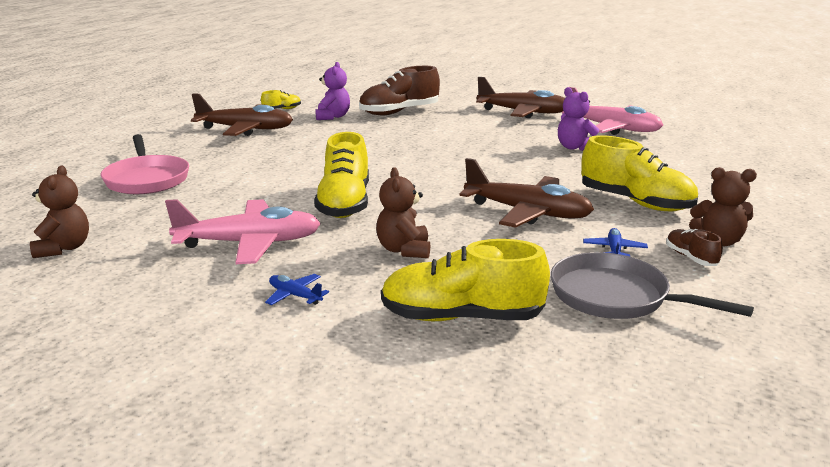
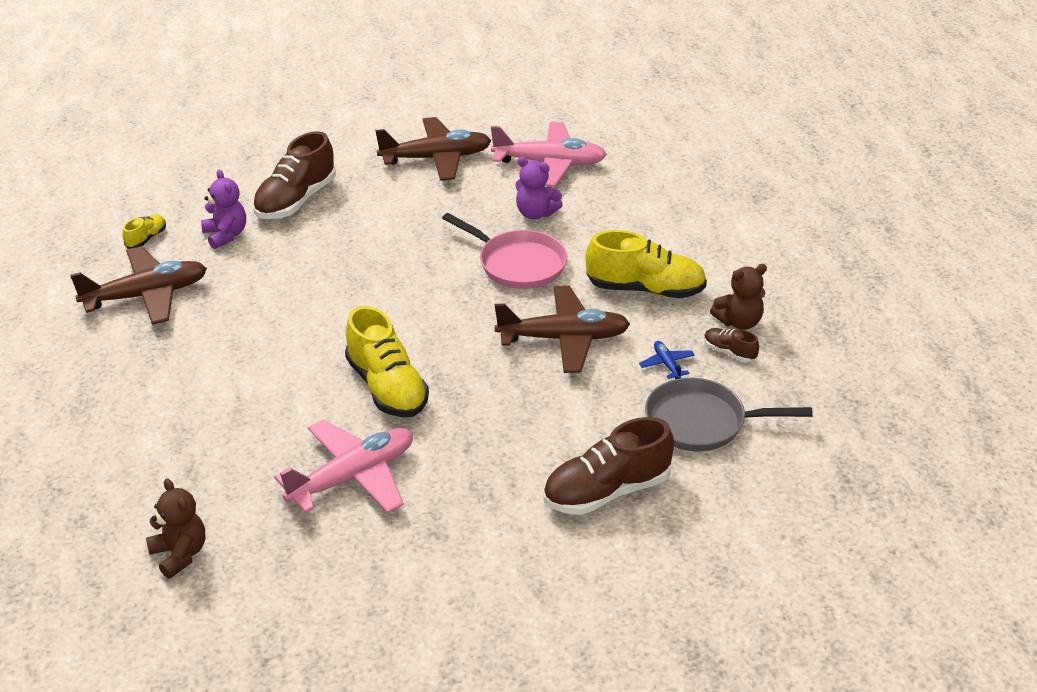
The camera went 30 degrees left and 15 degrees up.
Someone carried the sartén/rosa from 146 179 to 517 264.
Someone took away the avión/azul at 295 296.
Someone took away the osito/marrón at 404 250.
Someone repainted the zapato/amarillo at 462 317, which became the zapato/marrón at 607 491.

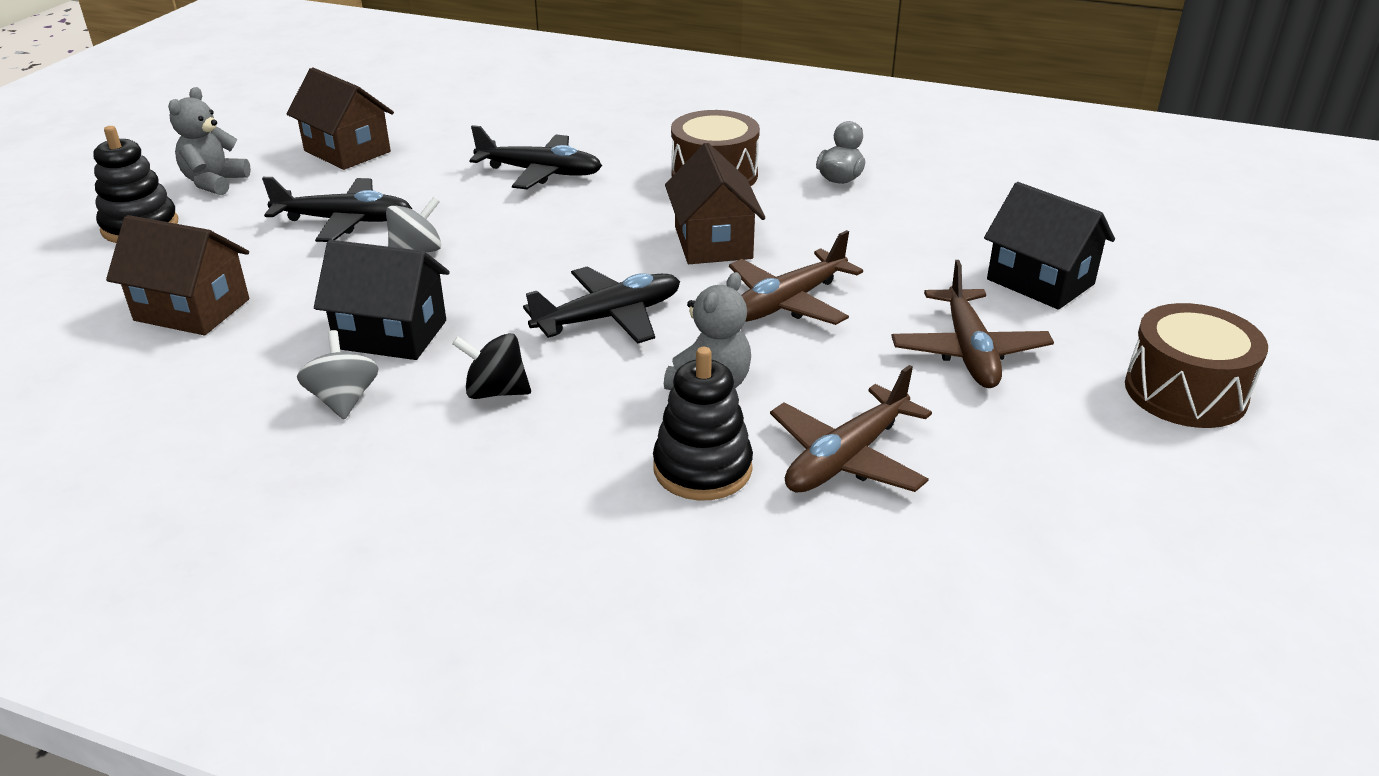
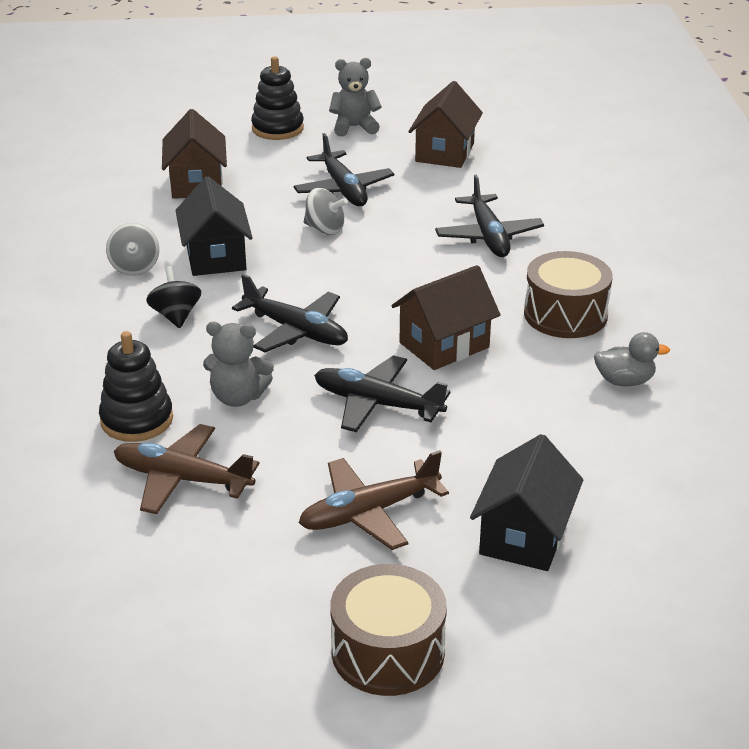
The camera went 65 degrees right and 0 degrees up.
Someone rotated the peonza/gris at 343 400 by 120 degrees clockwise.
Someone repainted the avión/marrón at 787 303, which became the avión/negro at 377 404.

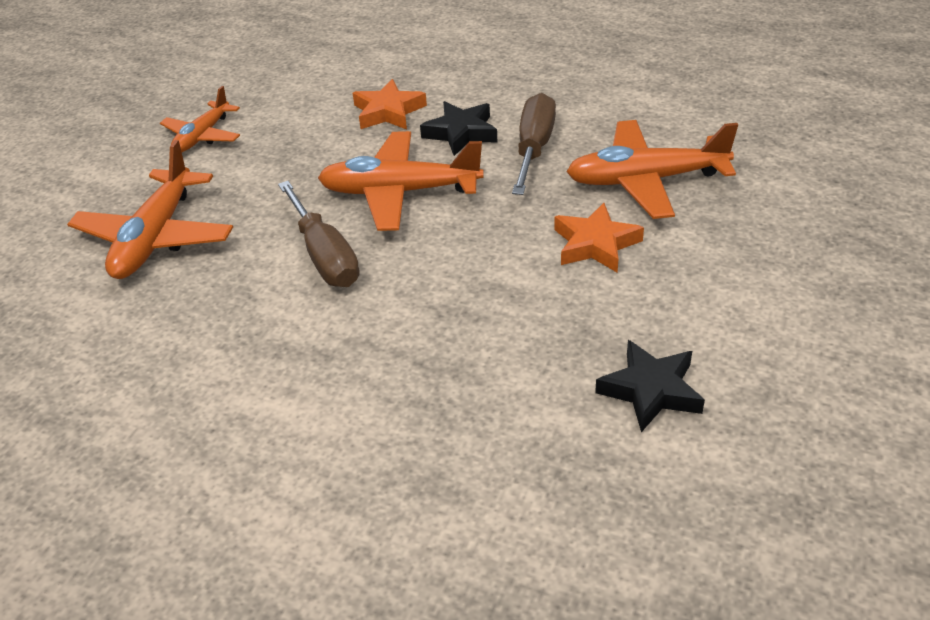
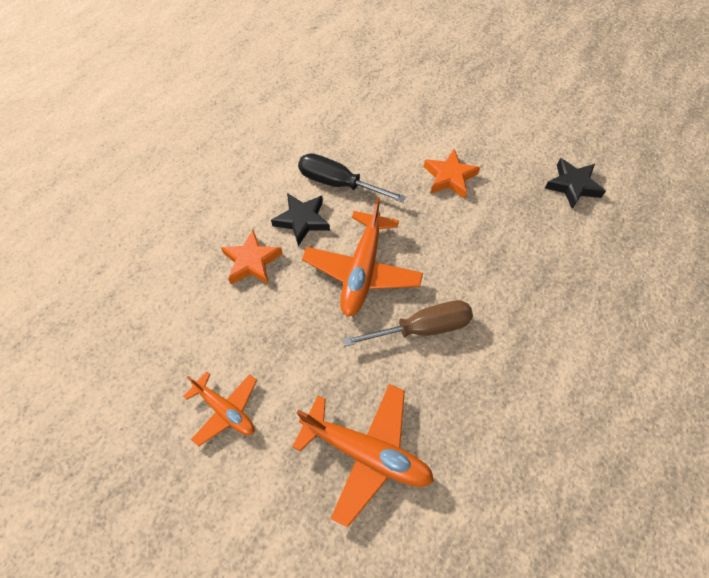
The camera went 80 degrees left and 20 degrees up.
Someone repainted the destornillador/marrón at 534 148, which became the destornillador/negro at 338 183.
Someone took away the avión/naranja at 646 180.

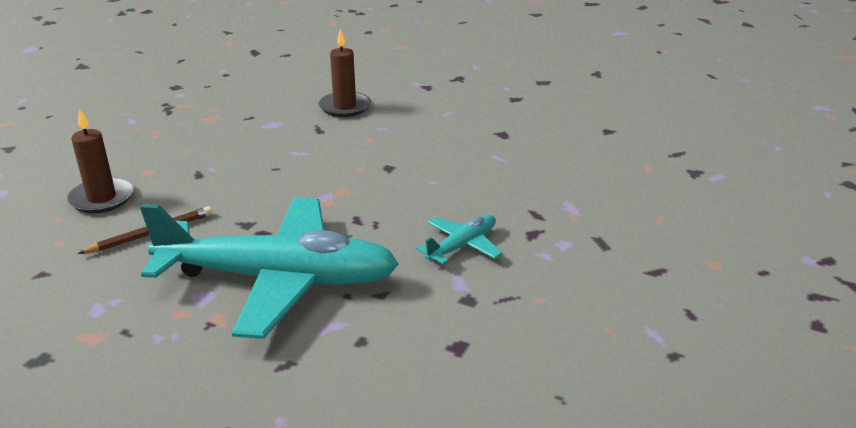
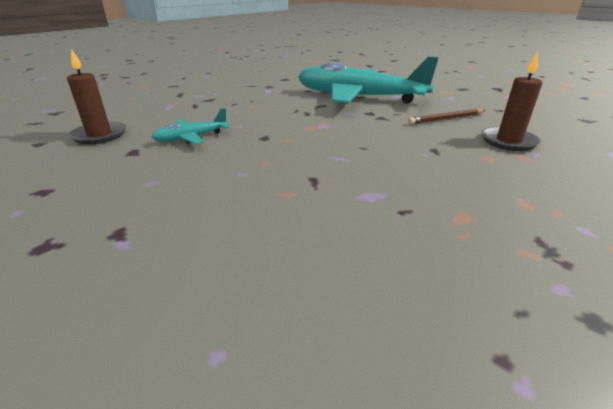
The camera went 165 degrees left and 0 degrees up.
Someone carried the vela/marrón from 345 107 to 99 135.
Someone carried the avión/turquesa from 462 246 to 191 138.

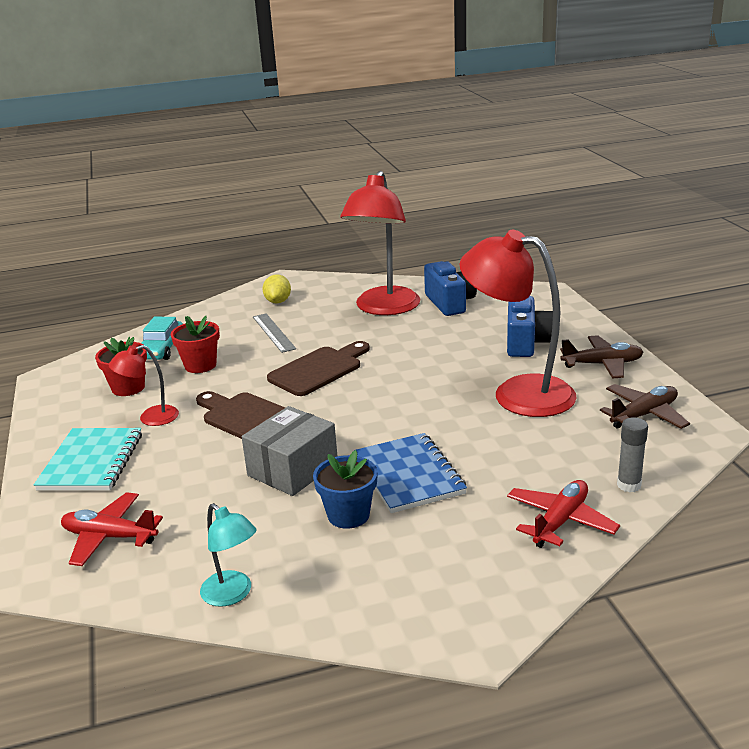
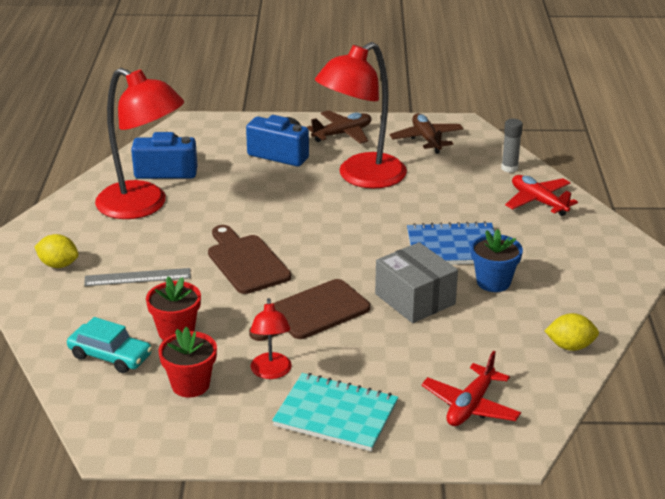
The camera went 75 degrees left and 5 degrees up.
Someone swapped the lámpara/turquesa at 232 594 for the limón/amarillo at 570 346.
Someone rotated the avión/marrón at 602 364 by 45 degrees clockwise.

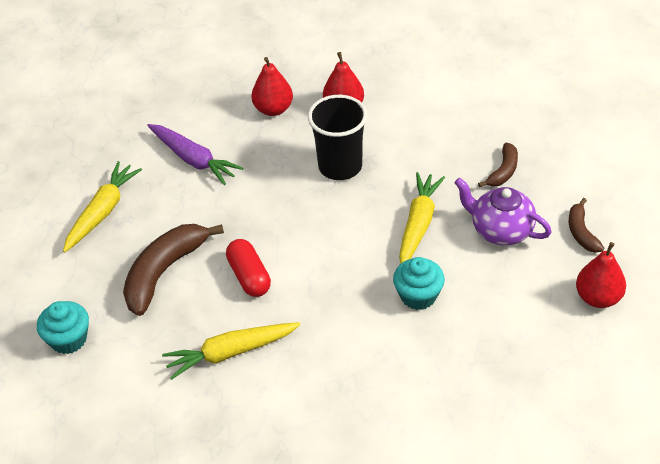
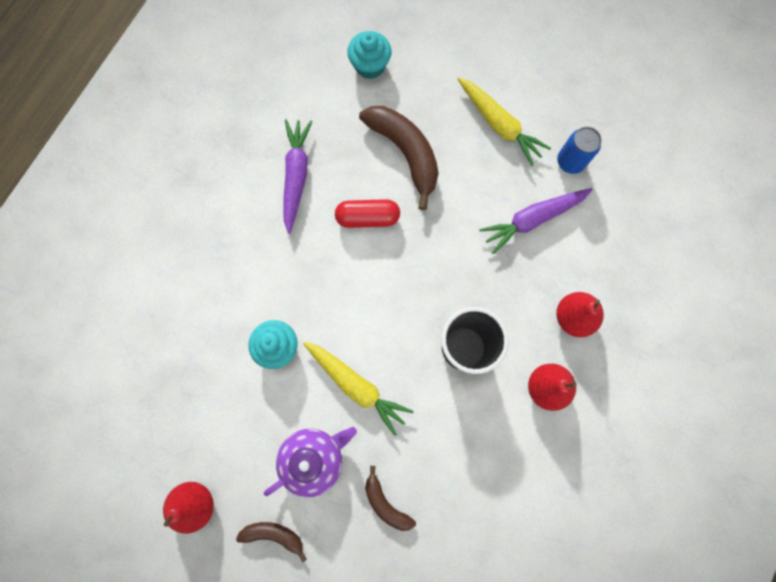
The camera went 110 degrees right and 30 degrees up.
Someone repainted the zanahoria/amarillo at 230 353, which became the zanahoria/morado at 296 176.
Someone put down the lata/azul at 570 162.

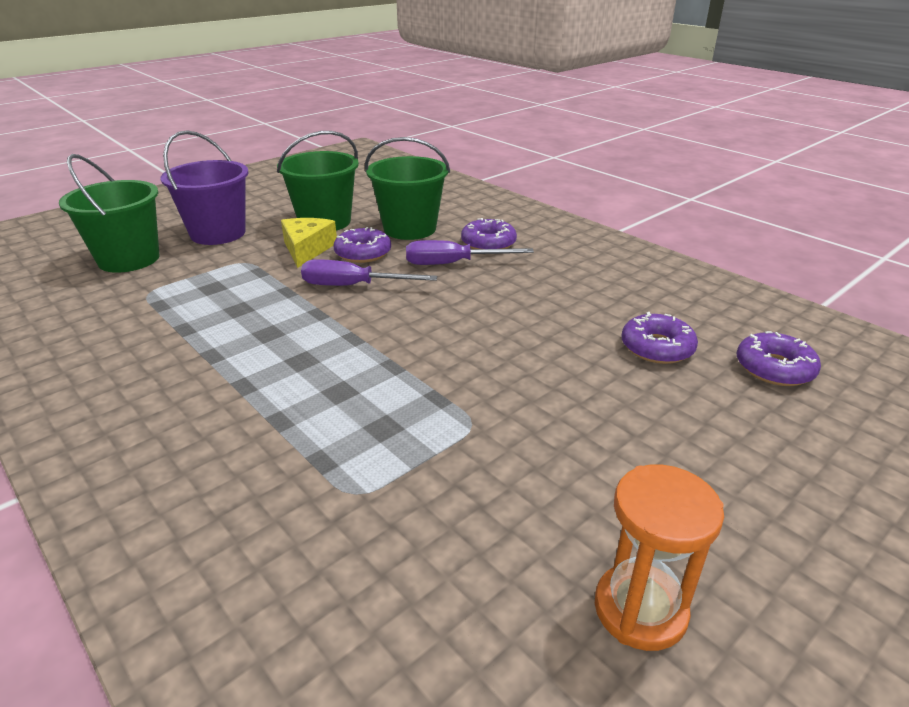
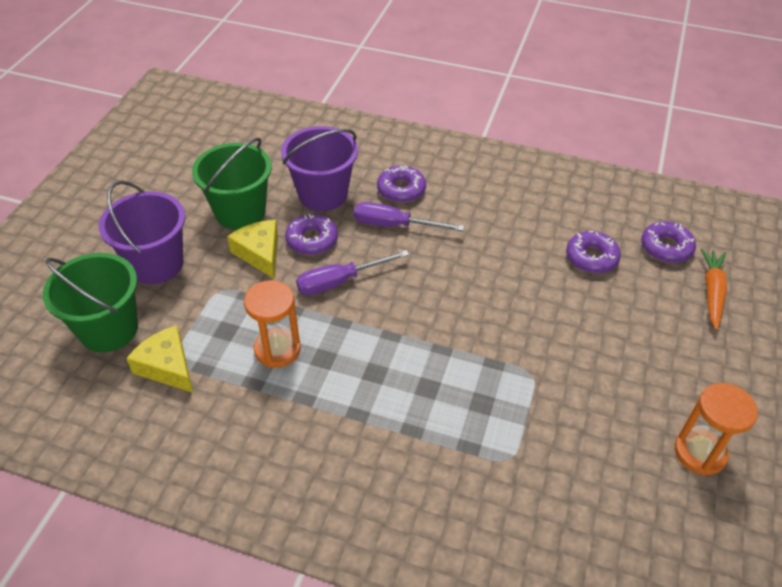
The camera went 30 degrees left and 15 degrees up.
Someone repainted the balde/verde at 410 229, which became the balde/morado at 323 194.
Someone rotated the destornillador/morado at 453 264 by 45 degrees clockwise.
Someone put down the queso/amarillo at 167 367.
Someone put down the reloj de arena/naranja at 277 349.
Someone put down the zanahoria/naranja at 712 292.

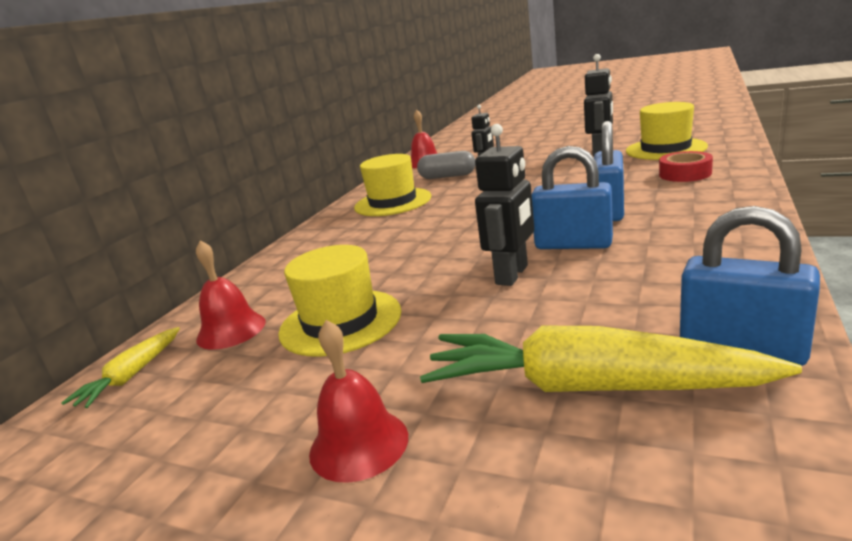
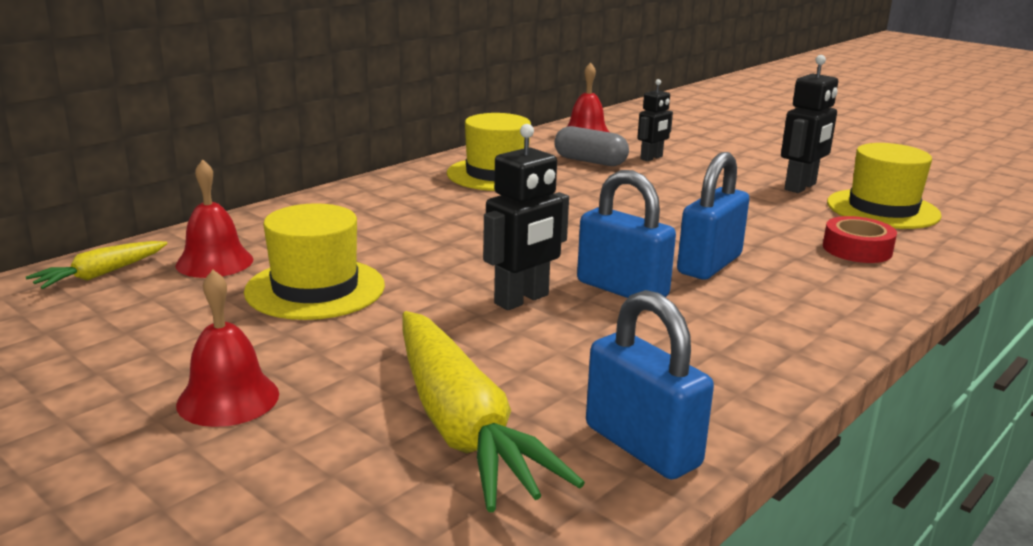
The camera went 15 degrees right and 0 degrees up.
Someone rotated the zanahoria/amarillo at 588 387 by 150 degrees counterclockwise.

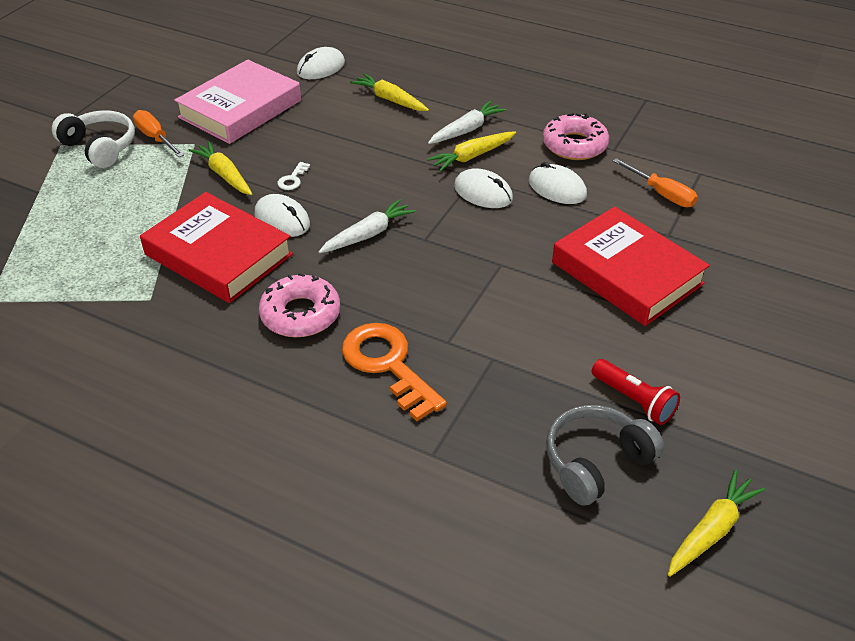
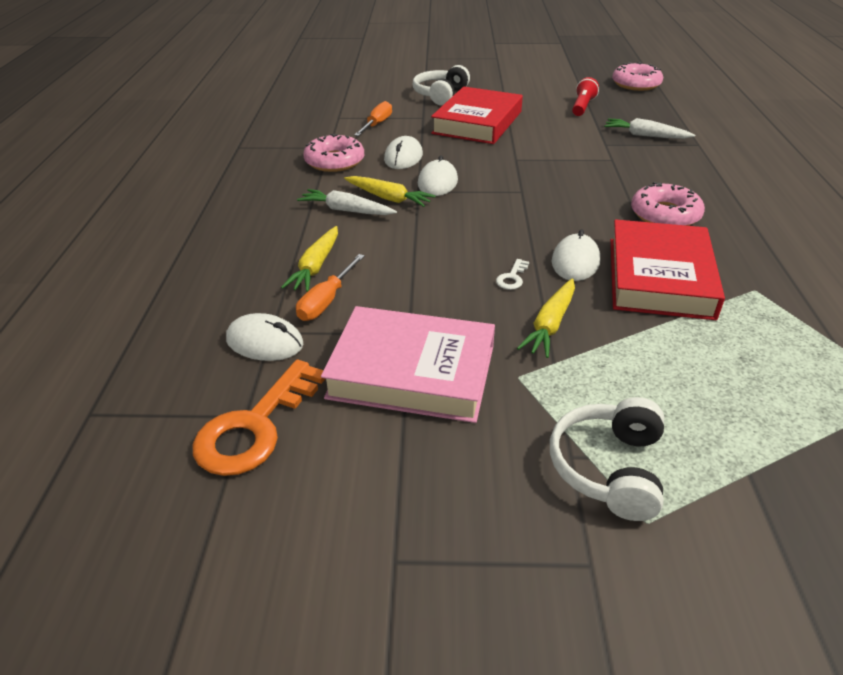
The camera went 115 degrees left and 5 degrees down.
Someone carried the destornillador/naranja from 155 138 to 326 301.
Someone rotated the llave/blanco at 293 179 by 120 degrees clockwise.
Someone carried the zanahoria/blanco from 368 234 to 645 136.
Someone carried the llave/naranja from 387 365 to 255 426.
Someone took away the auriculares/gris at 596 462.
Someone swapped the zanahoria/amarillo at 711 530 for the rosquilla/rosa at 636 84.
Someone put down the auriculares/blanco at 440 95.

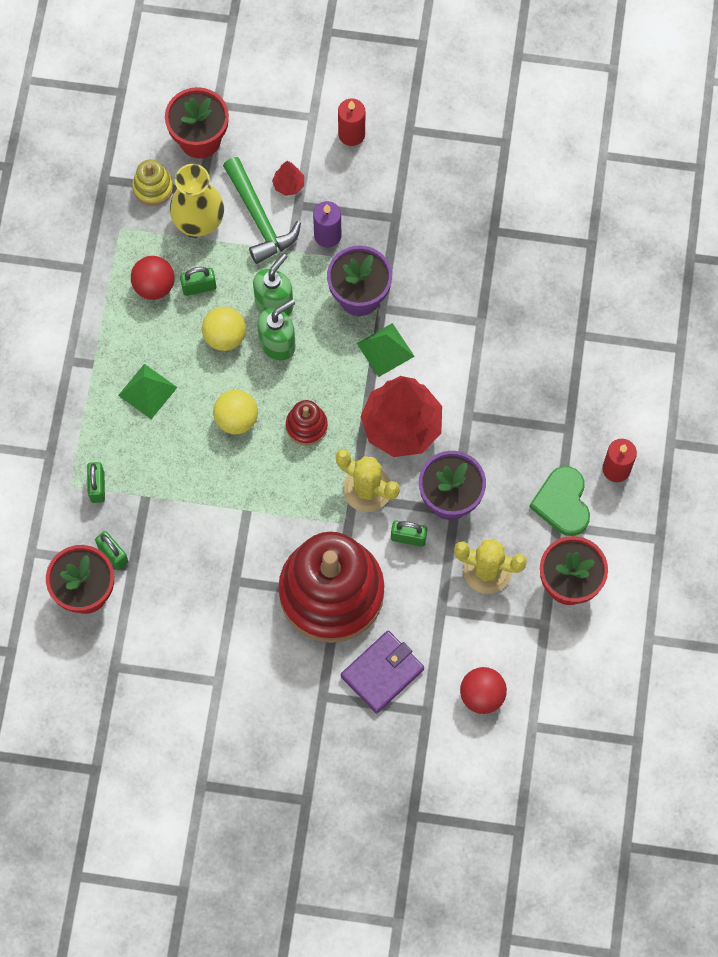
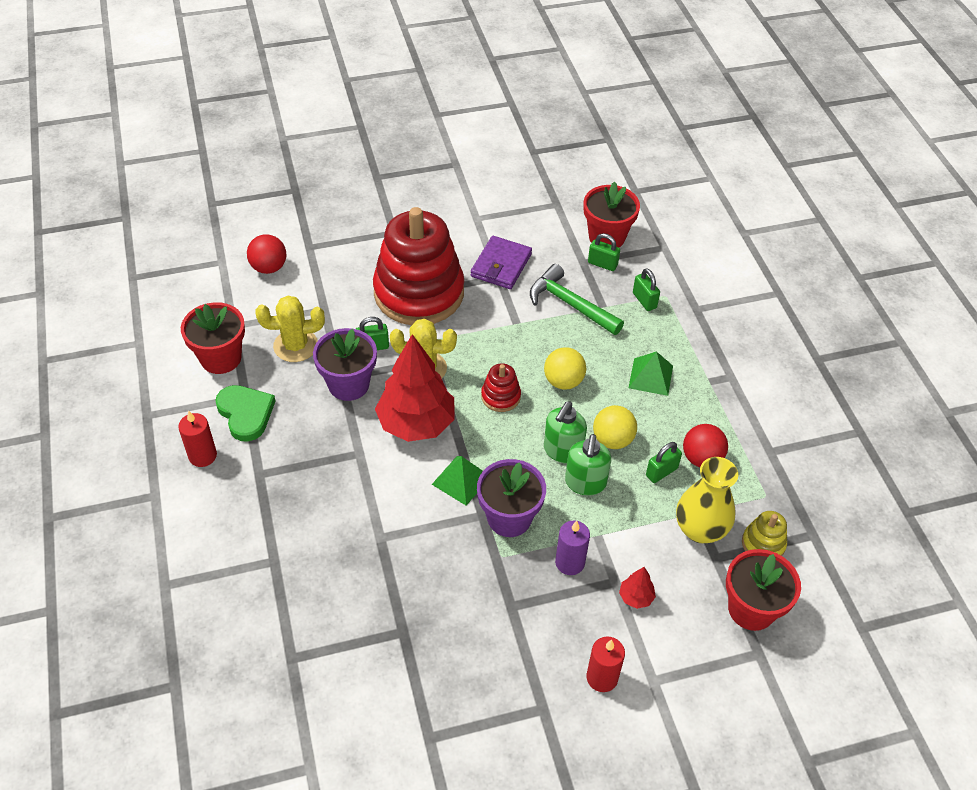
The camera went 155 degrees right and 20 degrees down.
Someone carried the martillo/verde from 259 218 to 570 304.
Someone carried the cartera/morado from 382 673 to 501 265.

